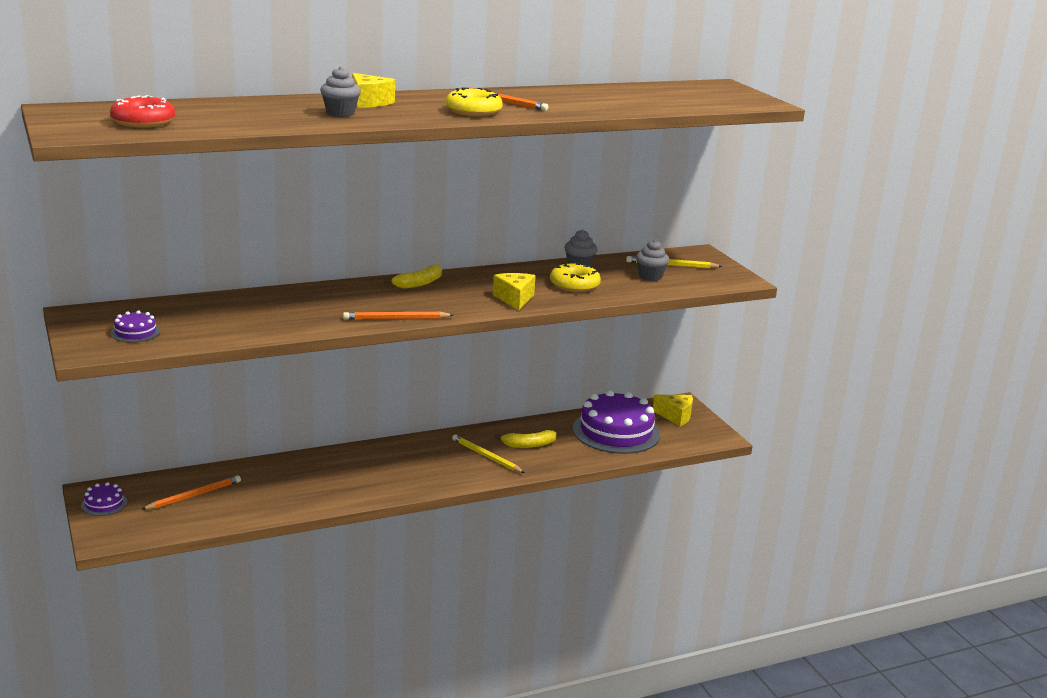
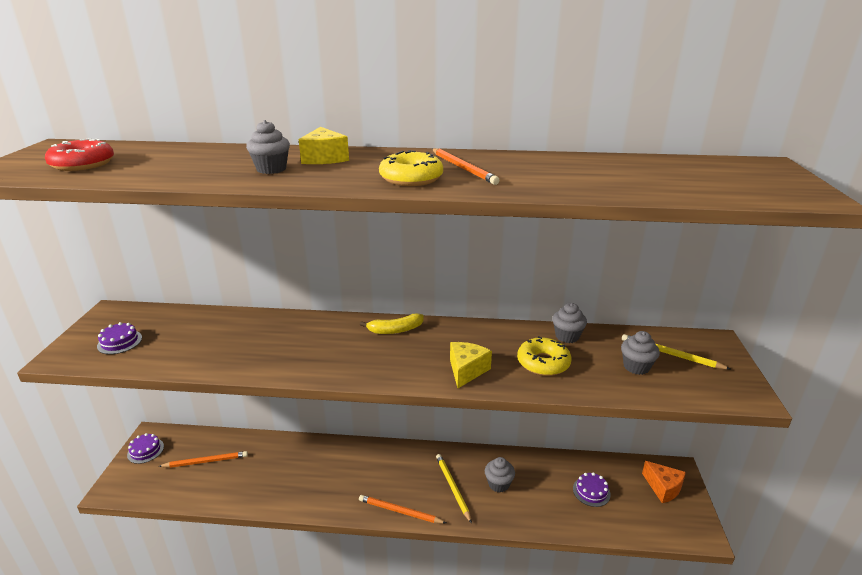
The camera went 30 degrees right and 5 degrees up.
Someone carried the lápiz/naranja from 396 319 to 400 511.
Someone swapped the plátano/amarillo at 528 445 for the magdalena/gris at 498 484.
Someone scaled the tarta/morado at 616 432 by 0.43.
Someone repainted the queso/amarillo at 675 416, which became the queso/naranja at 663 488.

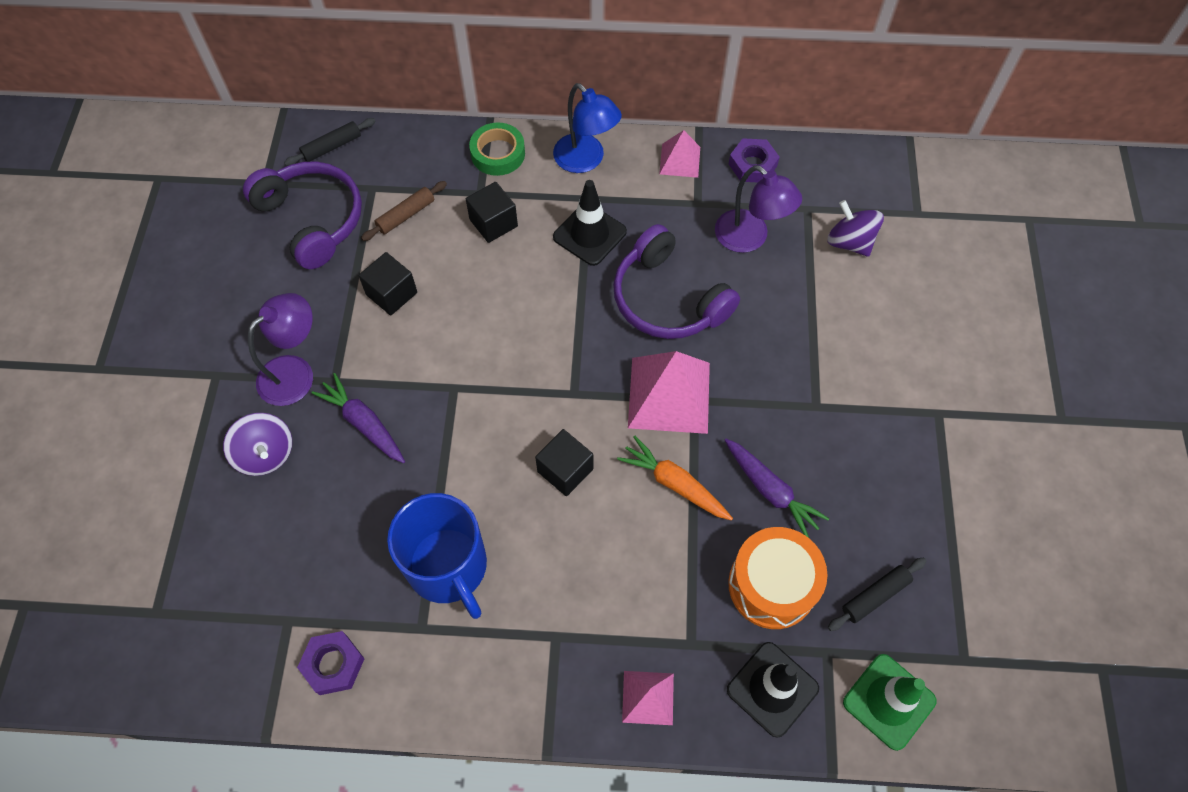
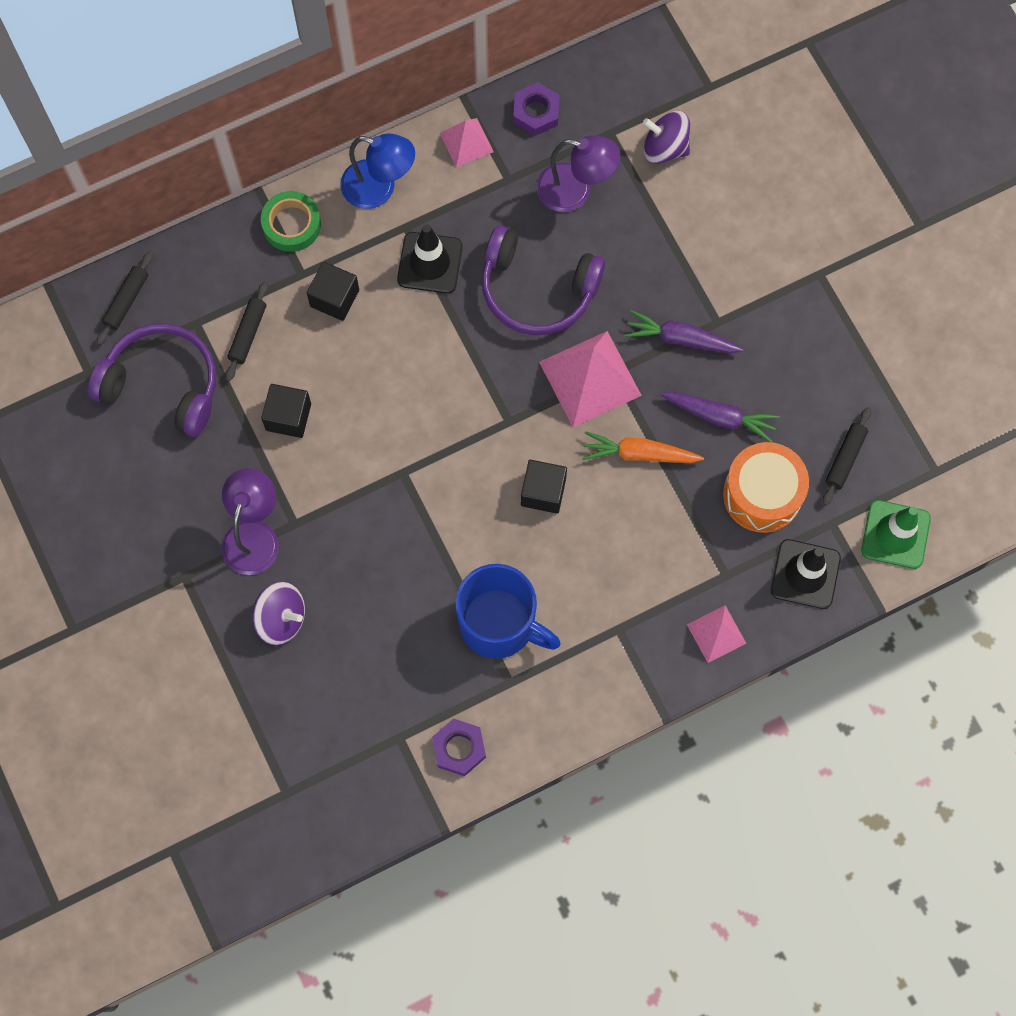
The camera went 30 degrees left and 10 degrees up.
Someone carried the zanahoria/morado from 363 423 to 680 339.
Someone repainted the rodillo/marrón at 406 215, which became the rodillo/negro at 247 334.

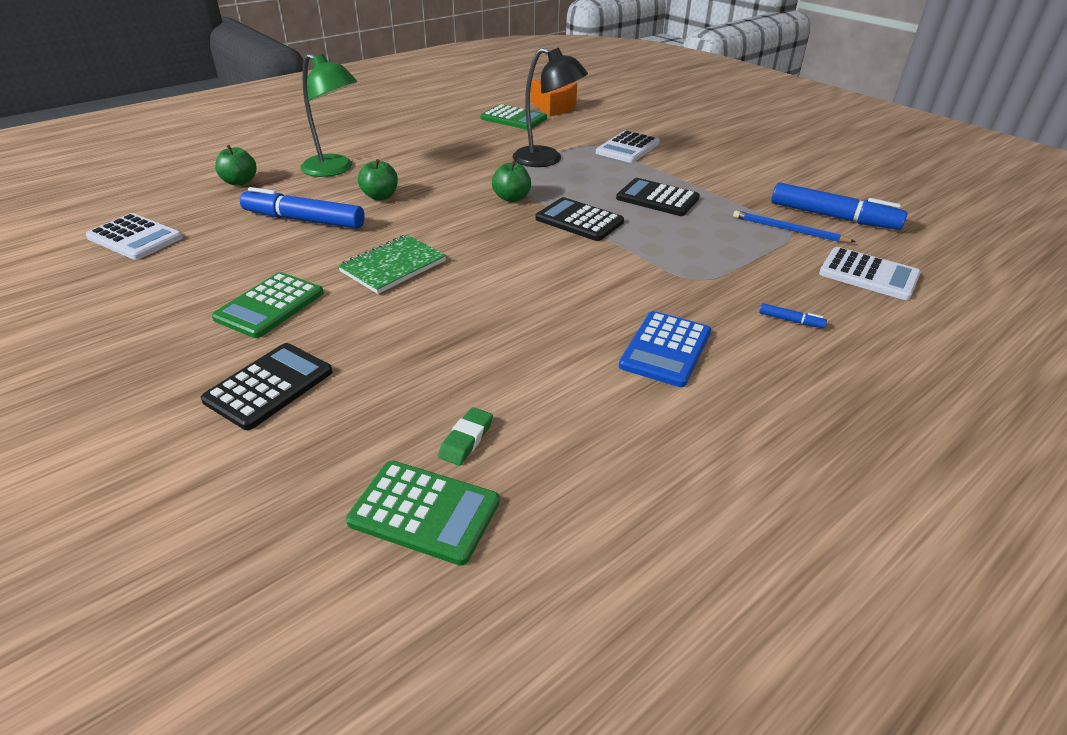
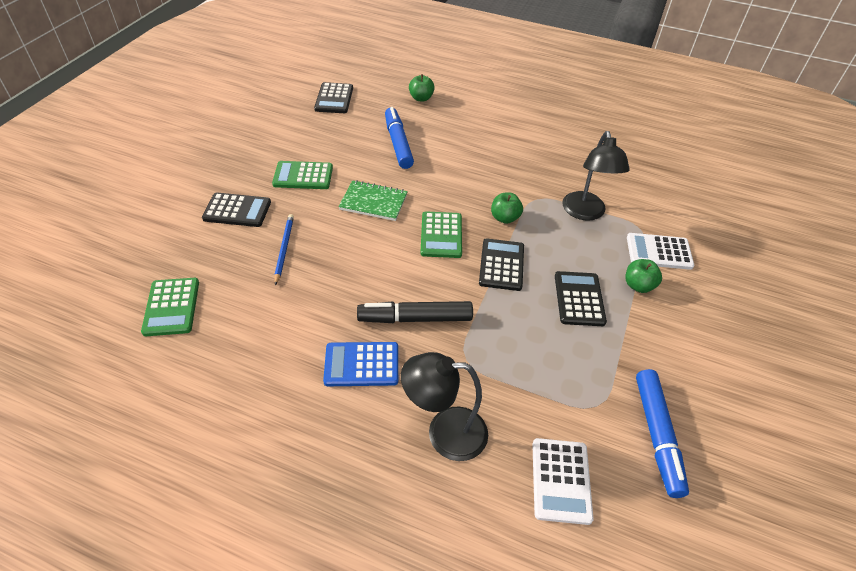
The camera went 60 degrees right and 10 degrees up.
Someone repainted the calculadora/blanco at 135 238, which became the calculadora/negro at 334 99.
Someone took away the lámpara/verde at 335 169.
Someone carried the manzana/verde from 380 196 to 638 285.
Someone took away the goma de borrar/verde at 466 439.
Someone carried the calculadora/verde from 513 118 to 441 235.
Someone took away the queso/naranja at 553 108.
Someone carried the lápiz/azul from 788 230 to 284 249.
Someone swapped the rotulador/azul at 790 320 for the lámpara/negro at 444 432.
Someone put down the rotulador/negro at 415 318.

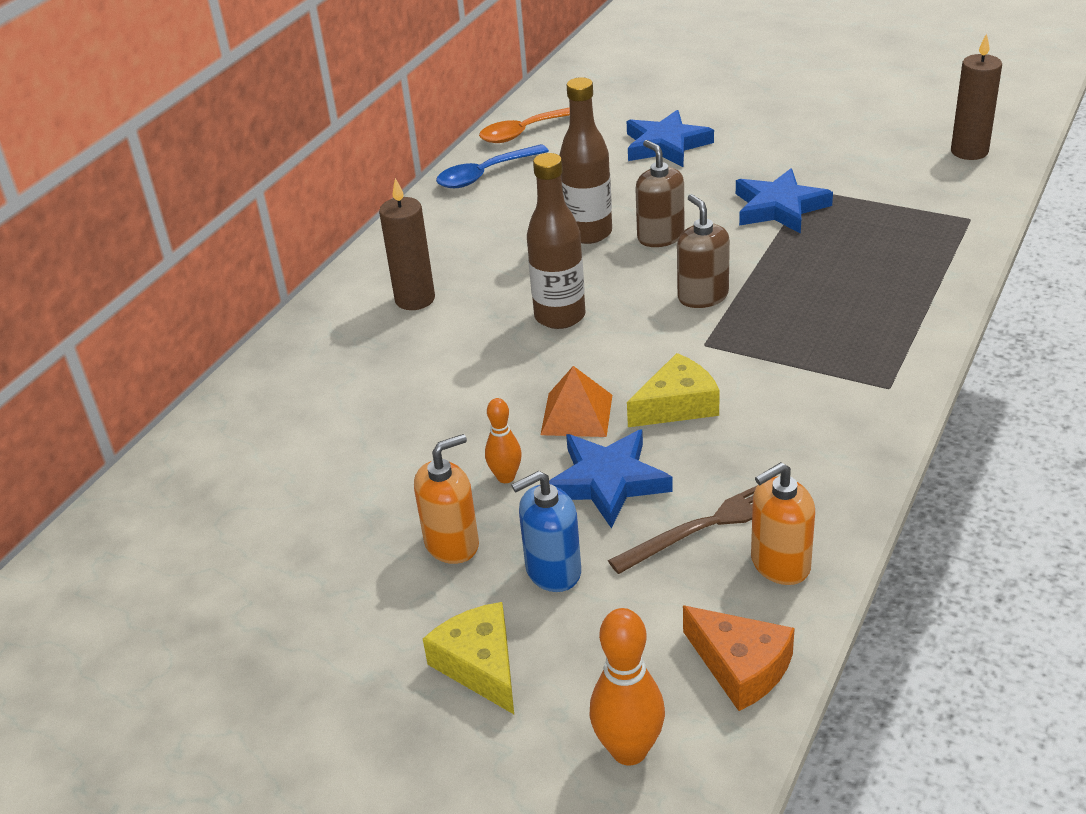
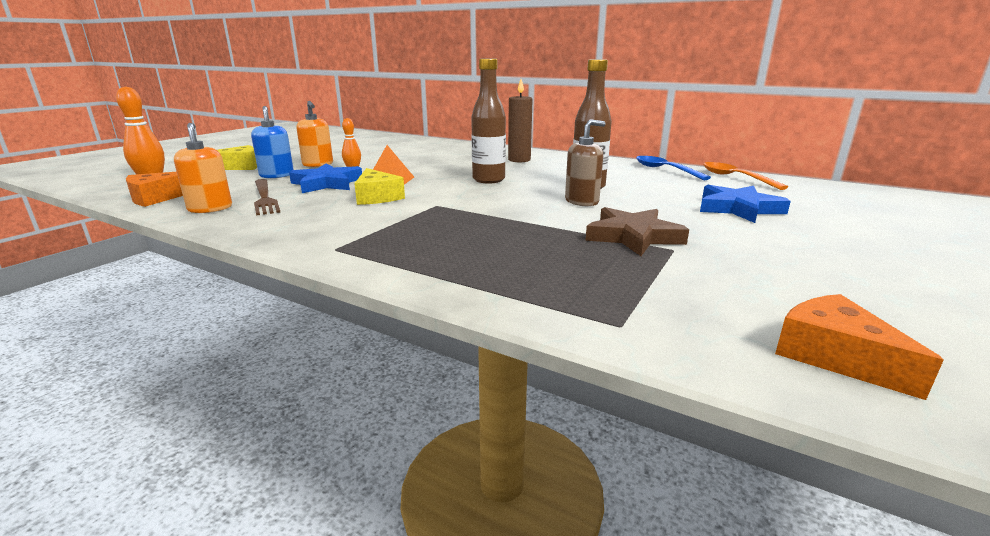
The camera went 90 degrees right and 15 degrees down.
Someone took away the dispensador de jabón/marrón at 702 296.
Someone repainted the estrella/azul at 779 207, which became the estrella/marrón at 633 236.
Someone swapped the vela/marrón at 969 151 for the queso/naranja at 835 356.

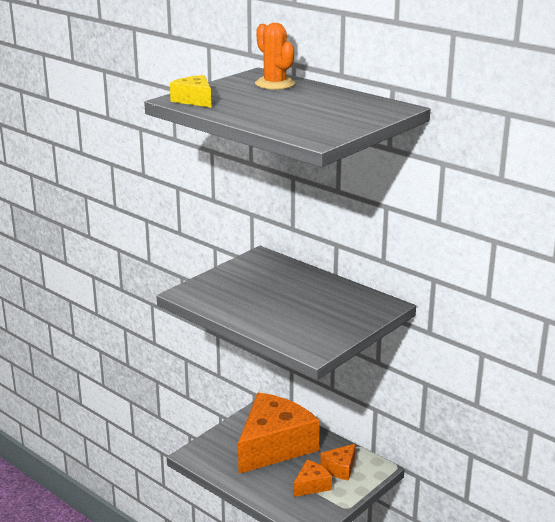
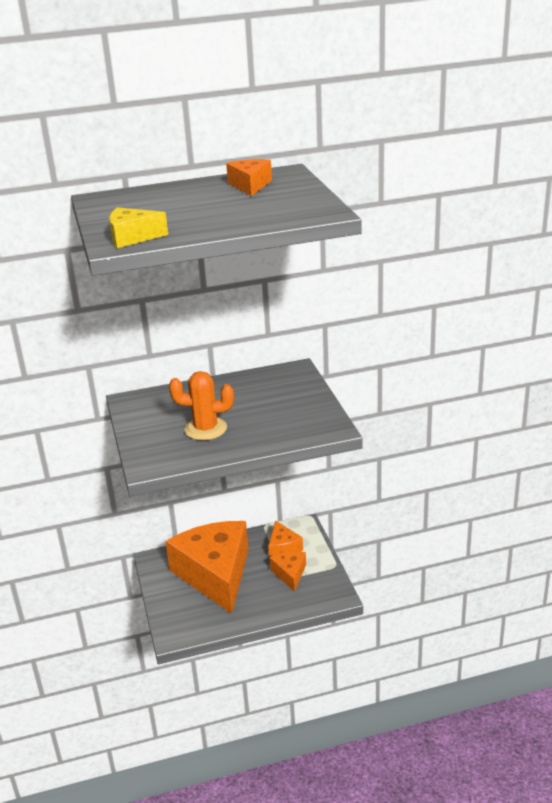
The camera went 55 degrees left and 5 degrees up.
Someone carried the cactus/naranja from 275 84 to 205 429.
Someone put down the queso/naranja at 250 185.

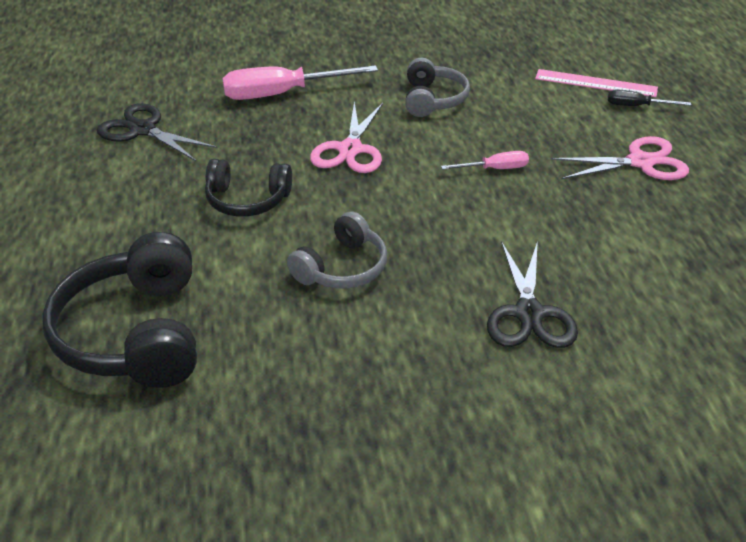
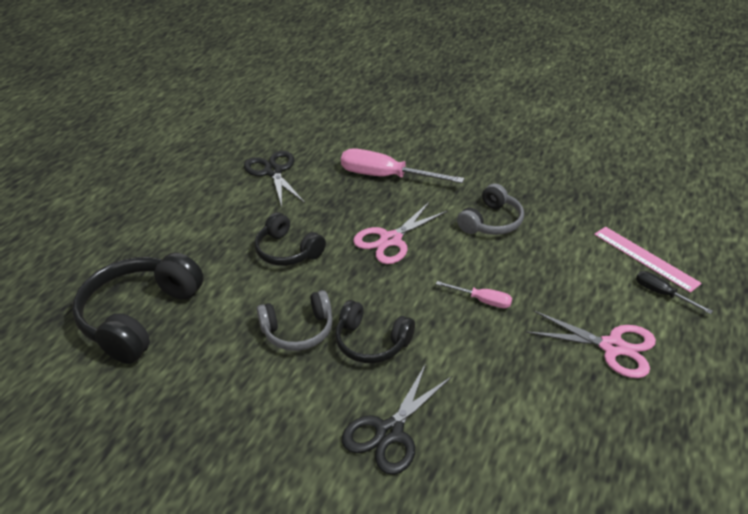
The camera went 35 degrees right and 0 degrees up.
Someone put down the auriculares/negro at 371 342.

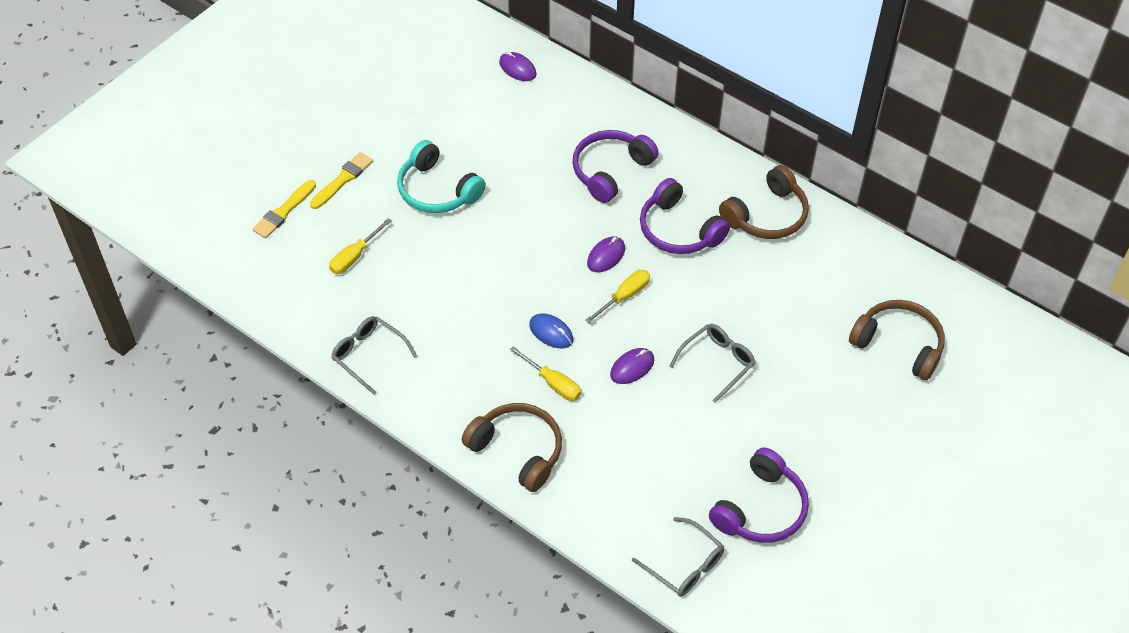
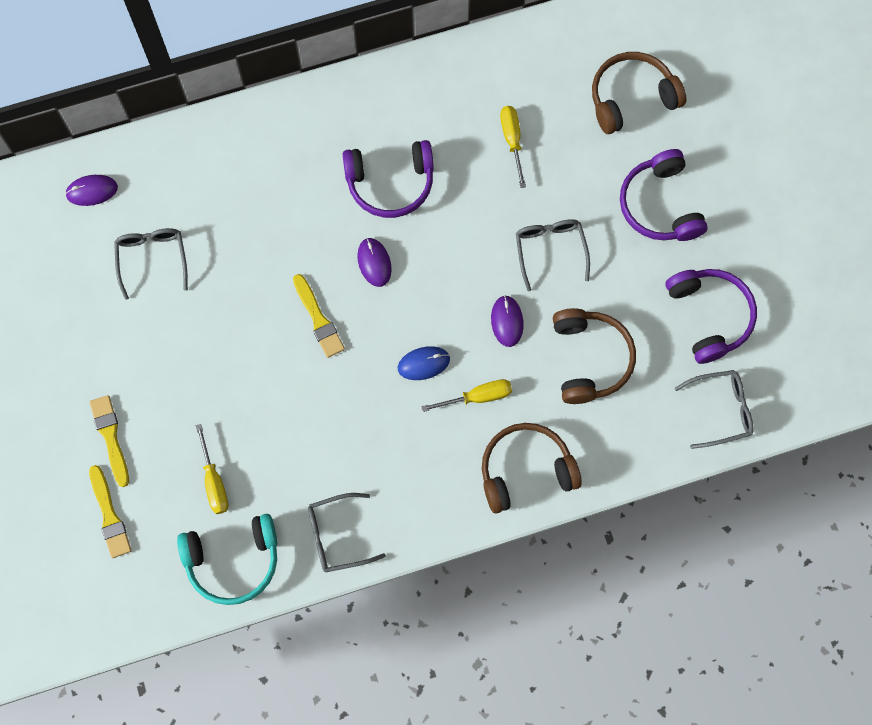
The camera went 55 degrees left and 20 degrees up.
Someone carried the auriculares/turquesa from 437 190 to 233 561.
Someone carried the auriculares/morado from 610 171 to 660 205.
Someone carried the destornillador/amarillo from 624 296 to 512 140.
Someone carried the auriculares/marrón from 767 216 to 590 359.
Someone put down the gafas/gris at 152 259.
Someone put down the pincel/amarillo at 318 319.

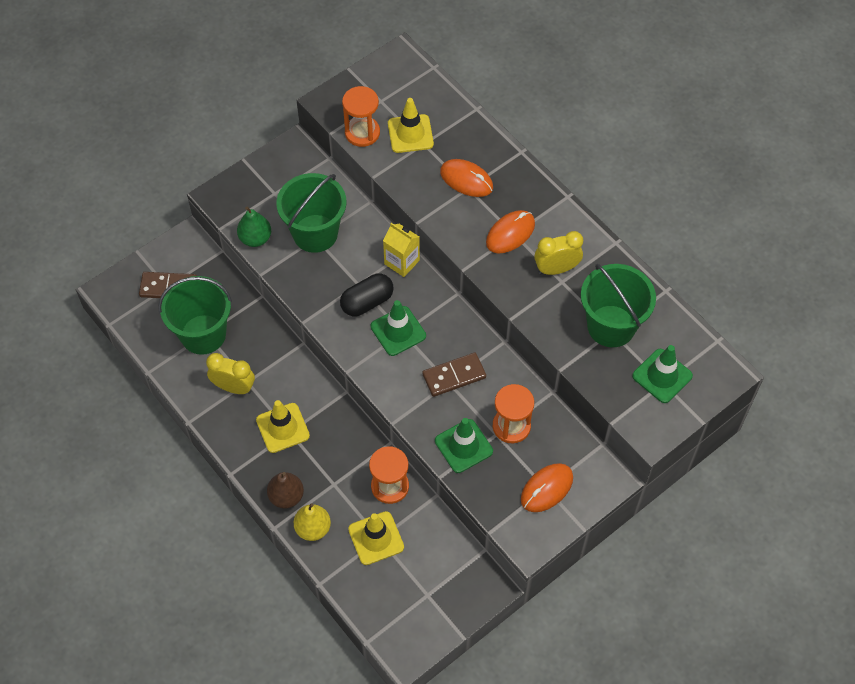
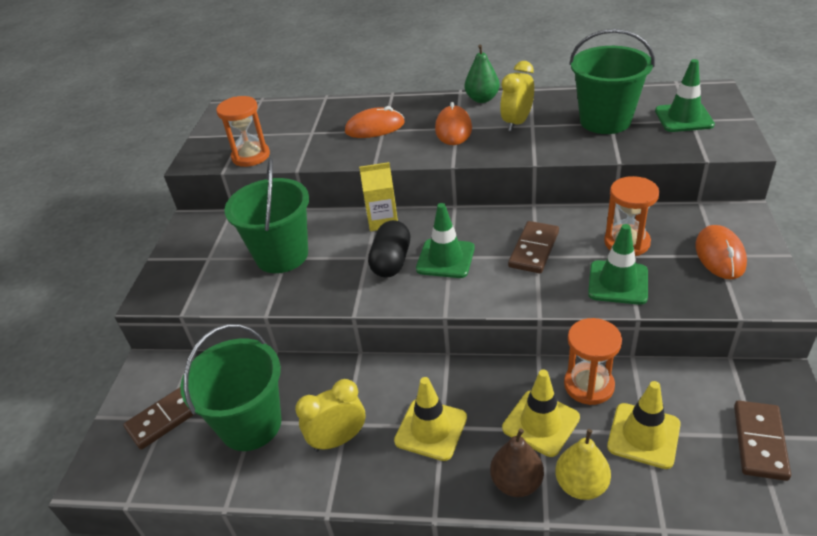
The camera went 40 degrees left and 20 degrees down.
Someone carried the pera/verde from 255 238 to 482 99.
Someone carried the cono de tráfico/amarillo from 410 134 to 541 423.
Someone put down the ficha de dominó/marrón at 759 442.

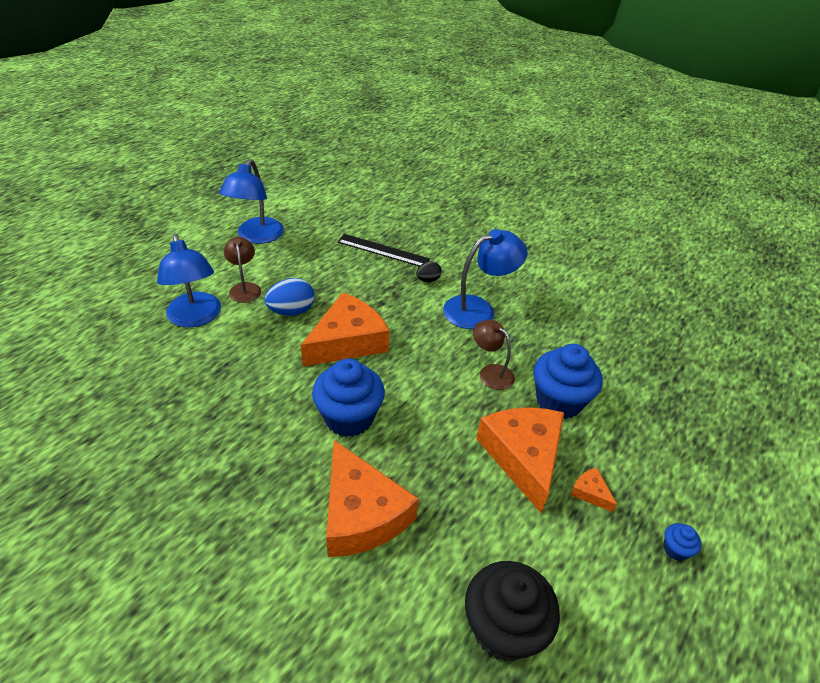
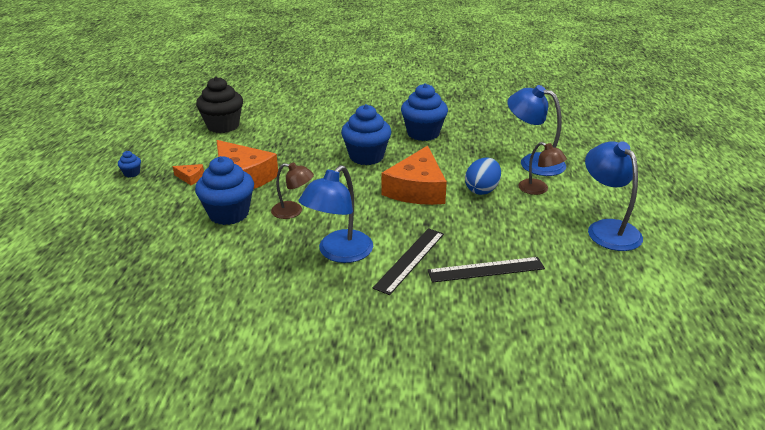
The camera went 150 degrees right and 10 degrees down.
Someone took away the queso/naranja at 361 513.
Someone swapped the huevo/negro at 428 280 for the regla/negro at 410 260.
Someone put down the magdalena/azul at 423 133.

